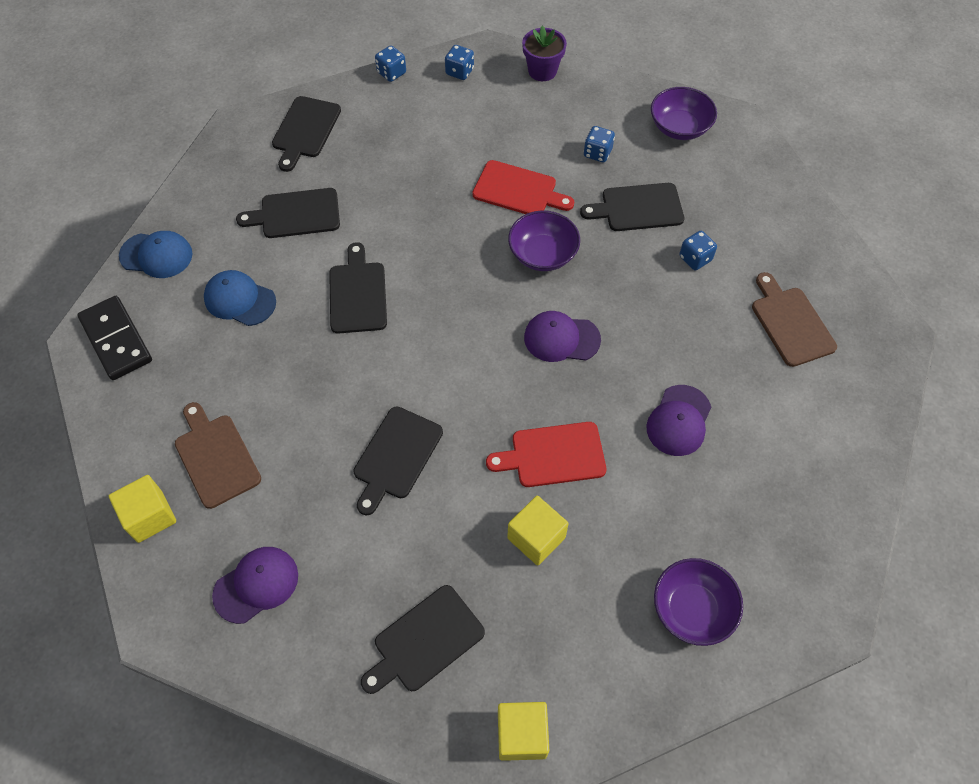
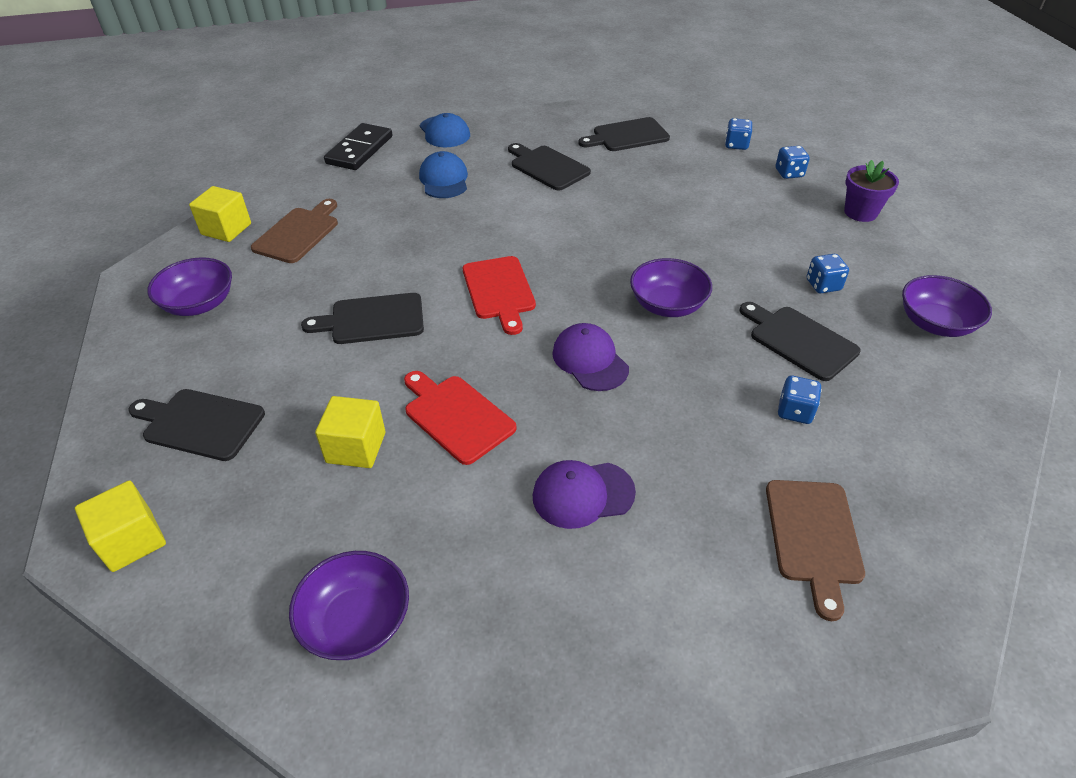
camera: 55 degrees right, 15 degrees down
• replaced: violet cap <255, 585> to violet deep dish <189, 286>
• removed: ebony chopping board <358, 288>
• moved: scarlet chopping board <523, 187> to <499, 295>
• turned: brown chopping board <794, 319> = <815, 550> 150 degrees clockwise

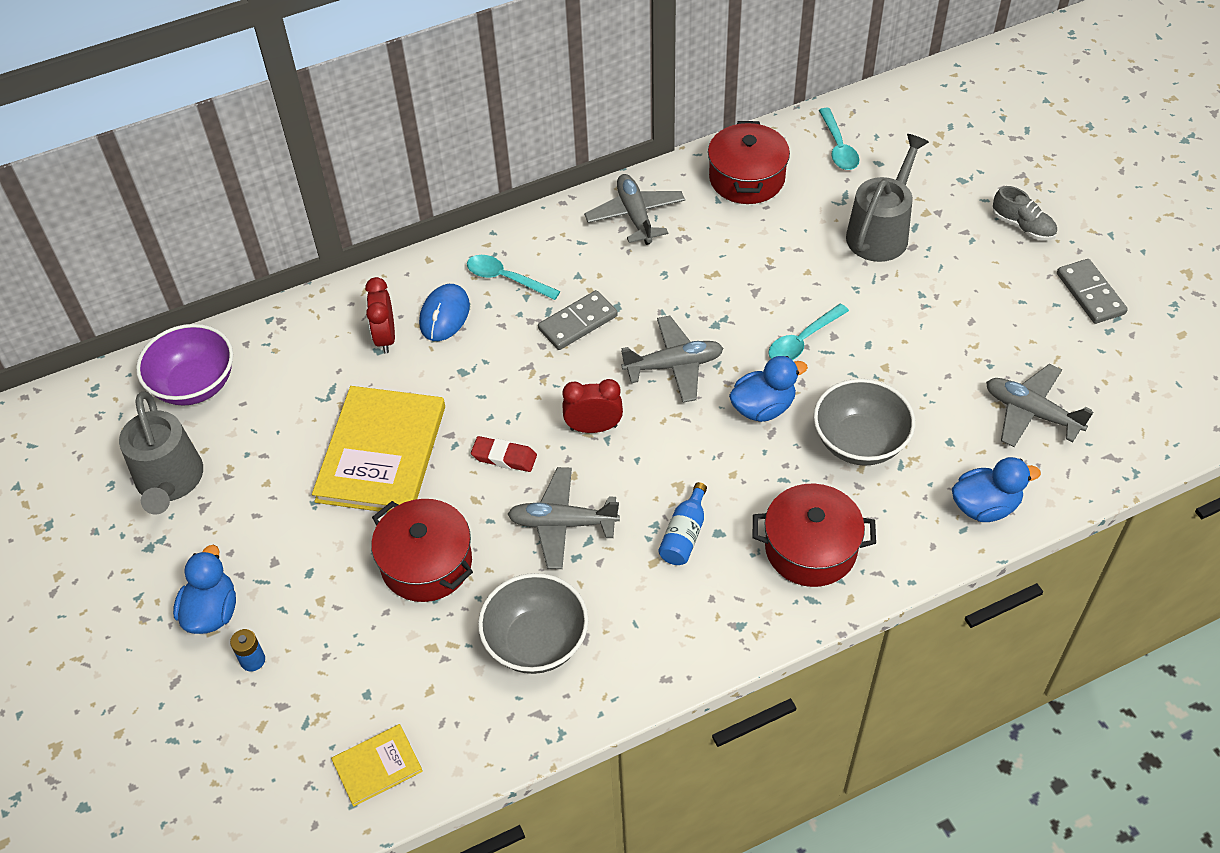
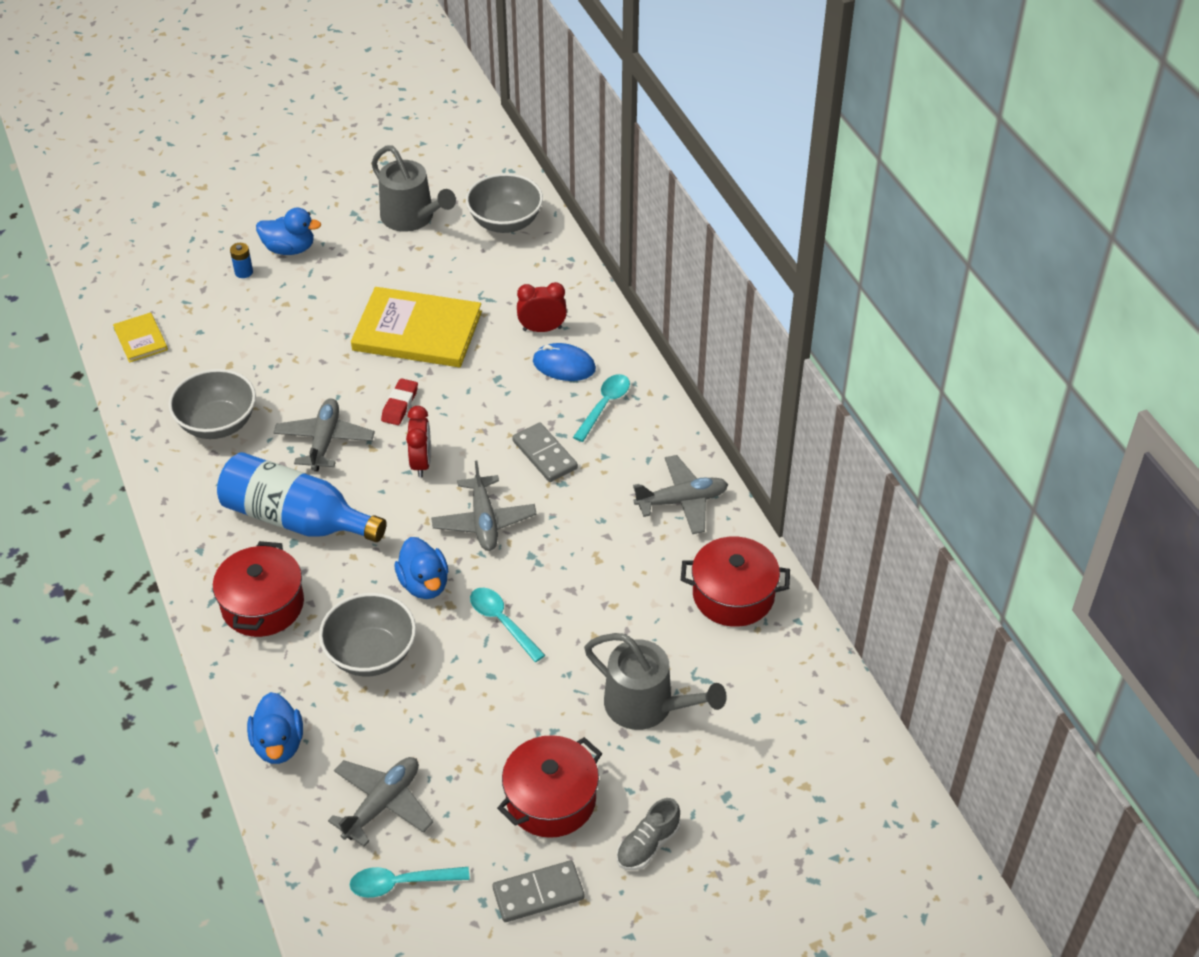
camera: 90 degrees right, 5 degrees down
• turned: gray sprinkling can <161, 453> = <413, 188> 120 degrees counterclockwise
• recoloured: violet deep dish <184, 365> to gray deep dish <504, 203>
• moved: scarlet pot <422, 550> to <549, 786>
• resized: cobalt drink bottle <682, 523> = <302, 497> x2.16
• moved: teal tablespoon <839, 139> to <410, 882>

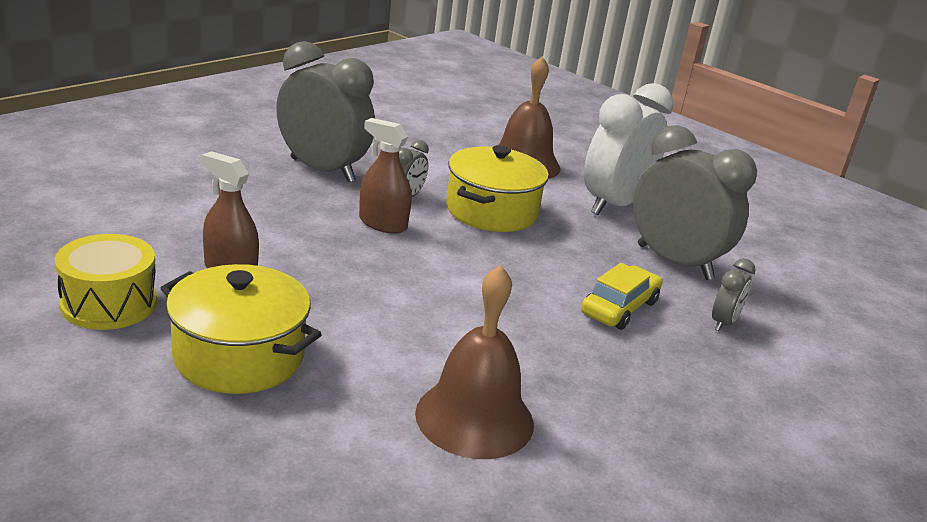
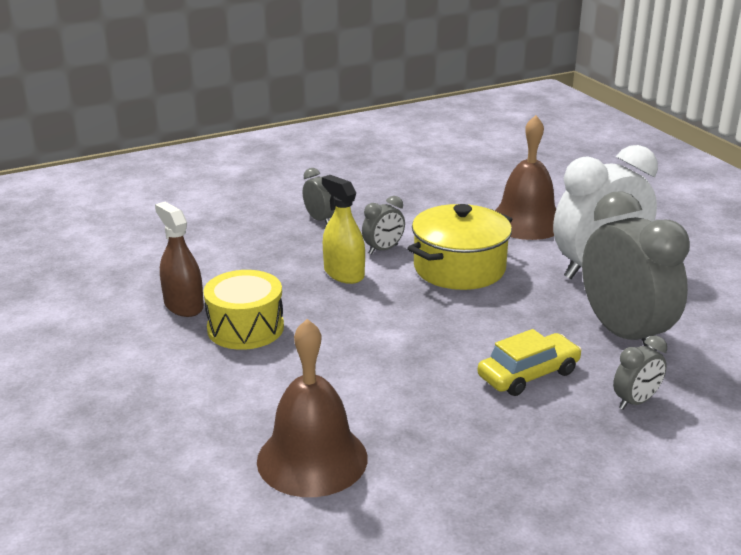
camera: 25 degrees right, 0 degrees up
• moved: bright yellow toy drum <106, 282> to <243, 310>
• removed: bright yellow pot <241, 329>
• resized: gray clock <325, 111> = <319, 196> x0.45
• recoloured: brown sprayer <385, 176> to bright yellow sprayer <343, 229>

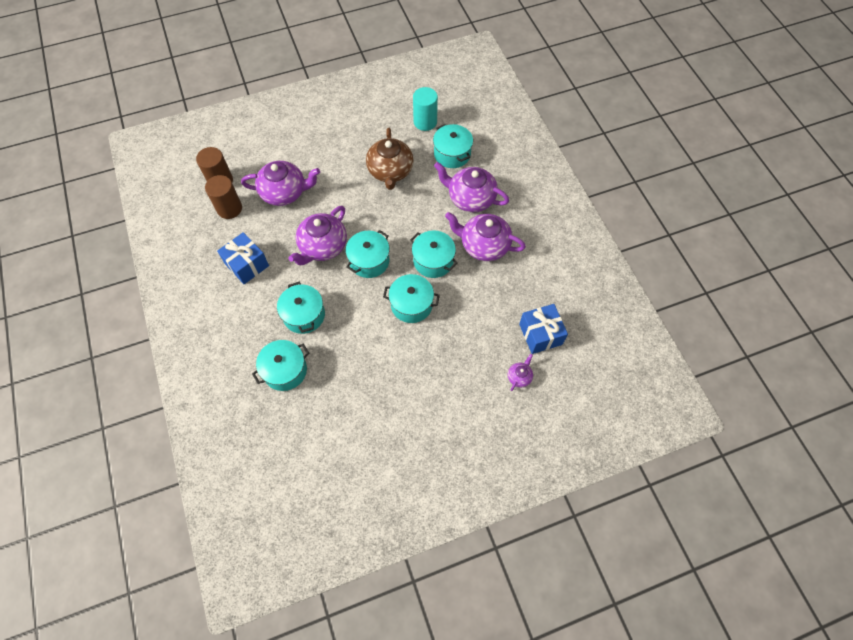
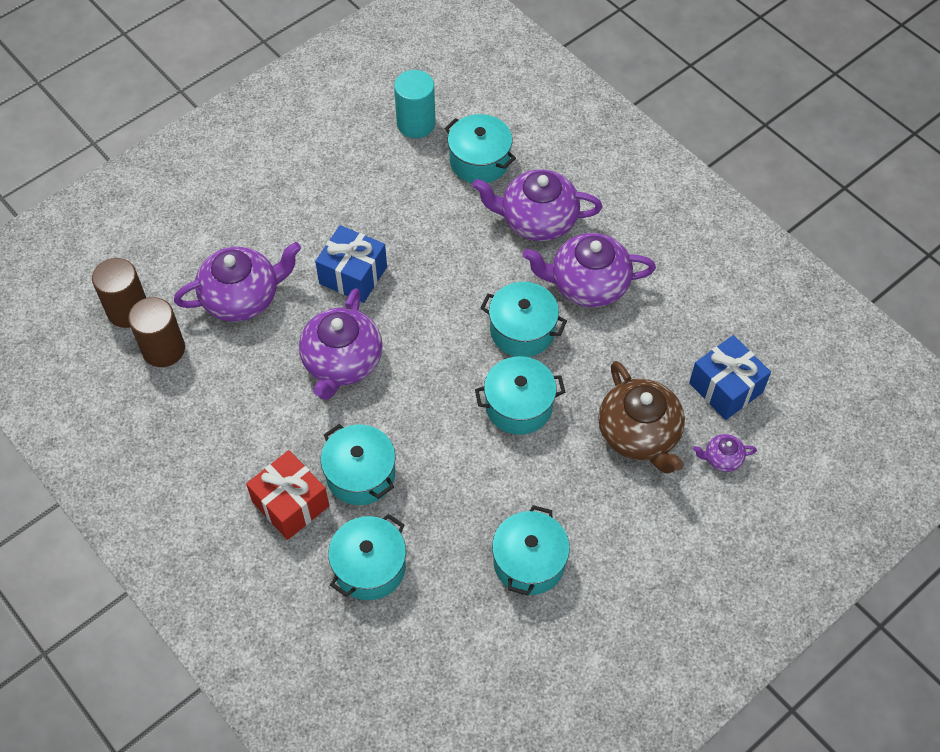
camera: 20 degrees left, 5 degrees down
• moved: cobalt present <243, 258> to <351, 264>
• moved: teal pot <368, 254> to <531, 550>
• moved: brown china teapot <390, 159> to <641, 417>
• turned: violet china teapot <520, 372> = <725, 453> 105 degrees counterclockwise
• added: scarlet present <287, 495>

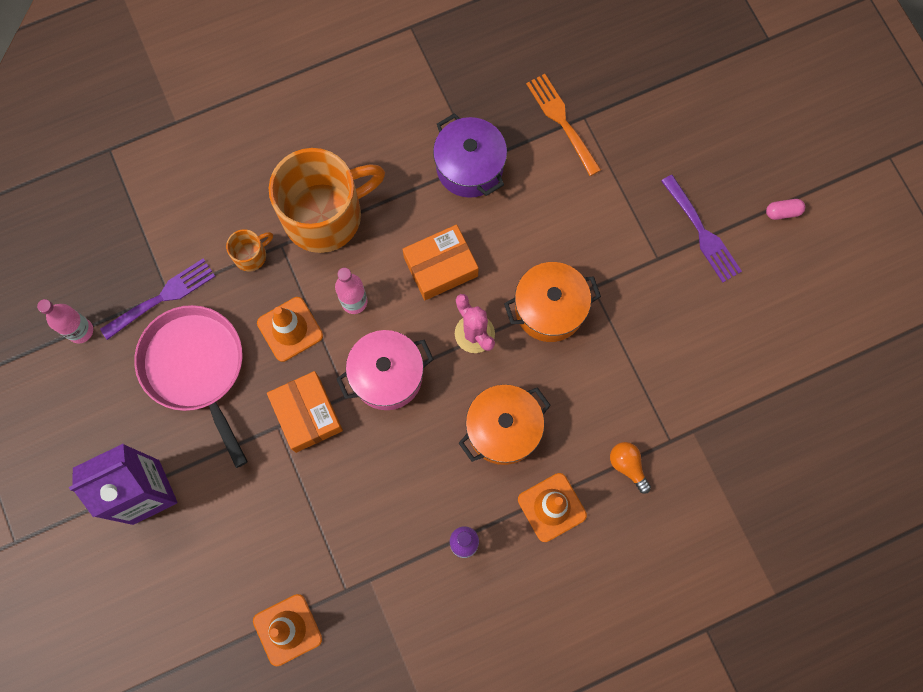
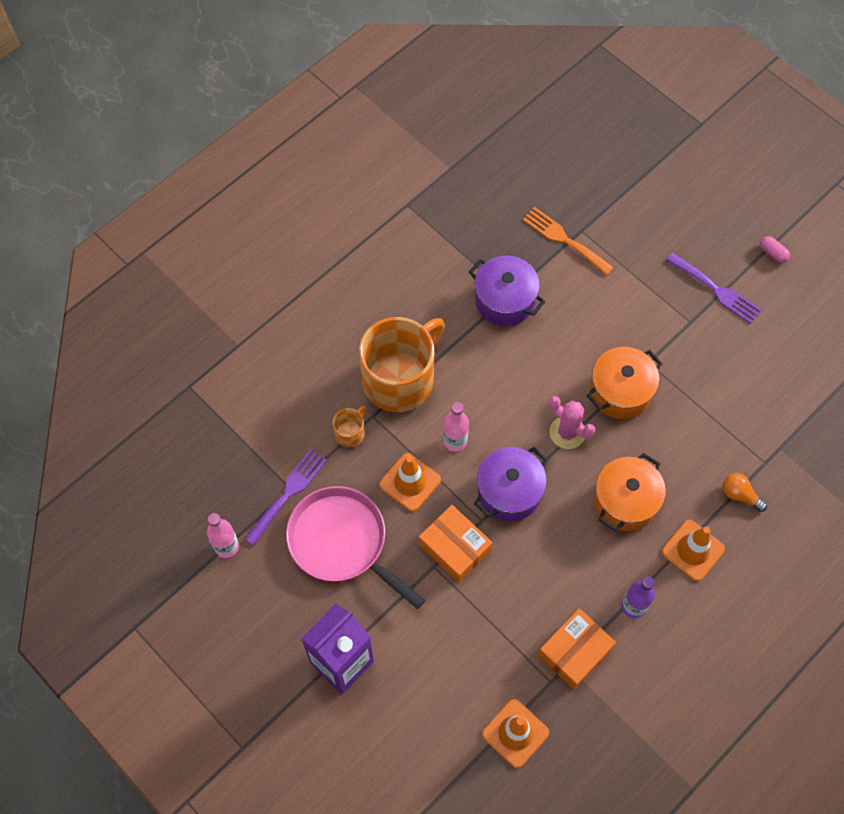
camera: 20 degrees left, 10 degrees down
• recoloured: rosy pot <385, 370> to violet pot <511, 484>
• moved: orange-coloured package <440, 262> to <577, 648>
• turned: rosy pill <785, 209> = <775, 249> 75 degrees clockwise

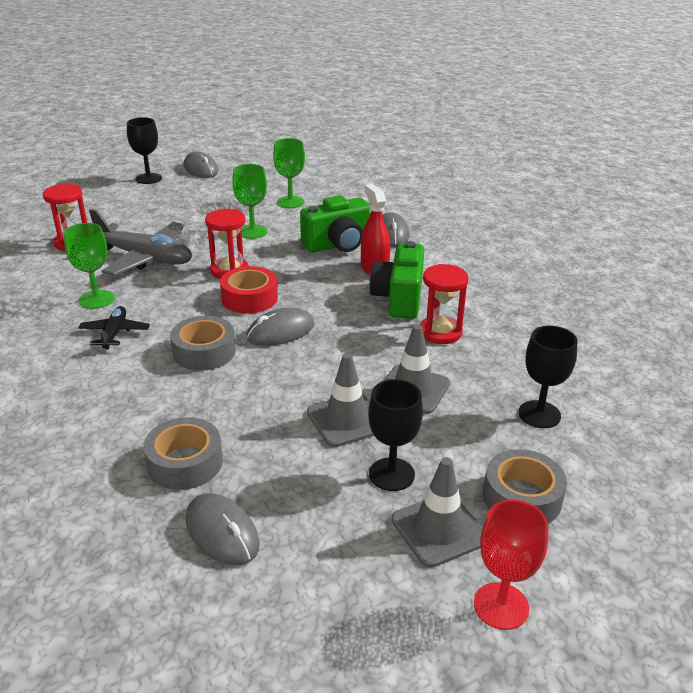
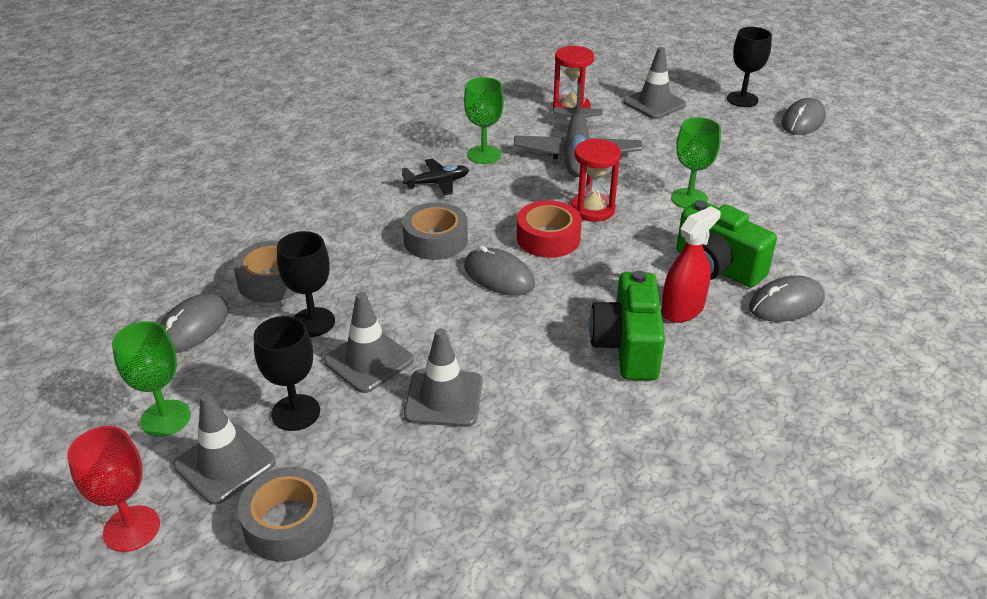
camera: 70 degrees right, 5 degrees up
• moved: leaf-green chalice <289, 173> to <151, 379>
• turned: leaf-green compact camera <396, 280> = <627, 325> 75 degrees counterclockwise
• removed: scarlet sandglass <444, 304>
• moved: ebony chalice <547, 377> to <306, 284>
• added: gray traffic cone <654, 83>

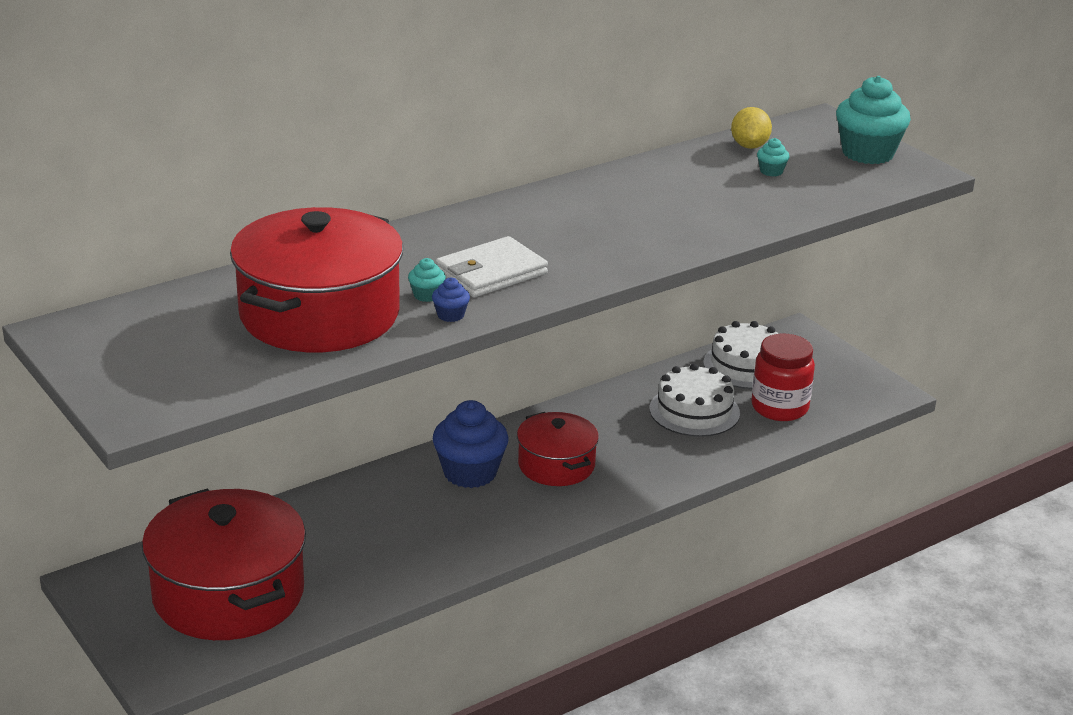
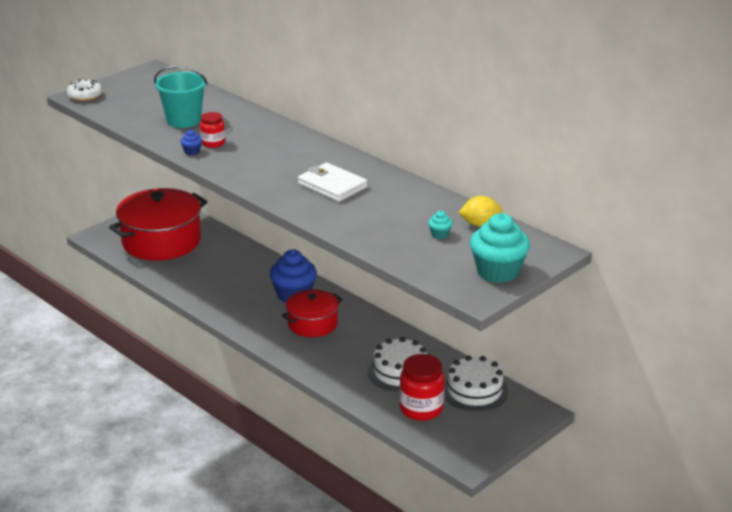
camera: 80 degrees right, 0 degrees up
• replaced: scarlet pot <316, 279> to teal sand bucket <181, 97>
• replaced: teal fairy cake <427, 280> to scarlet jar <212, 130>
• moved: pure white card wallet <491, 266> to <333, 182>
• added: pure white glazed donut <85, 90>

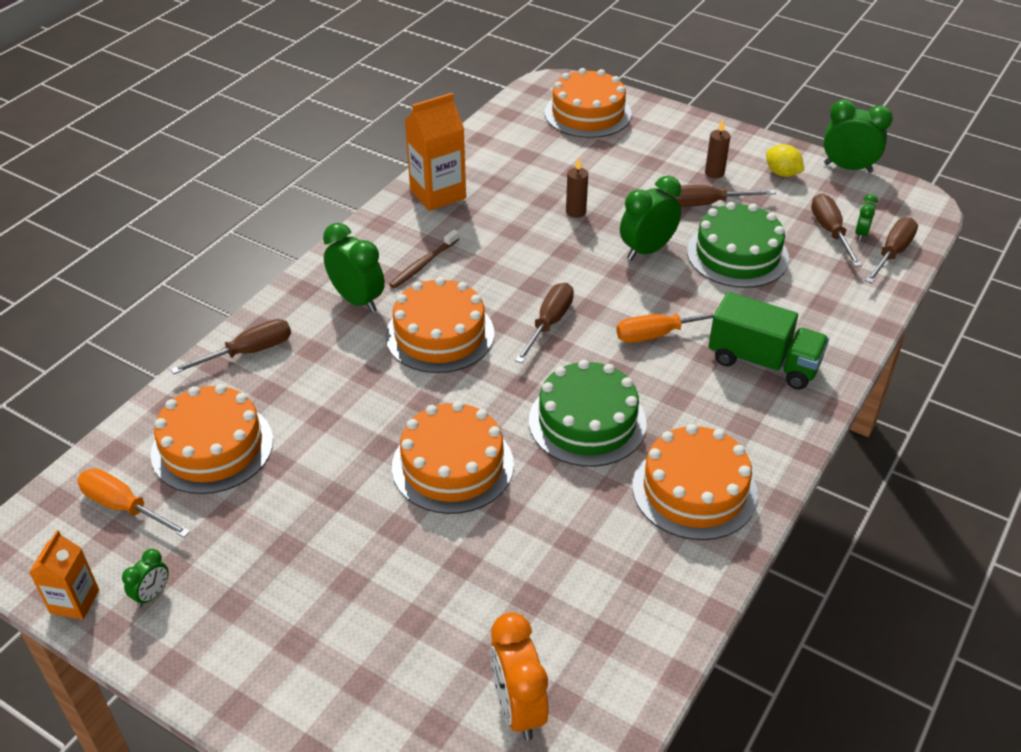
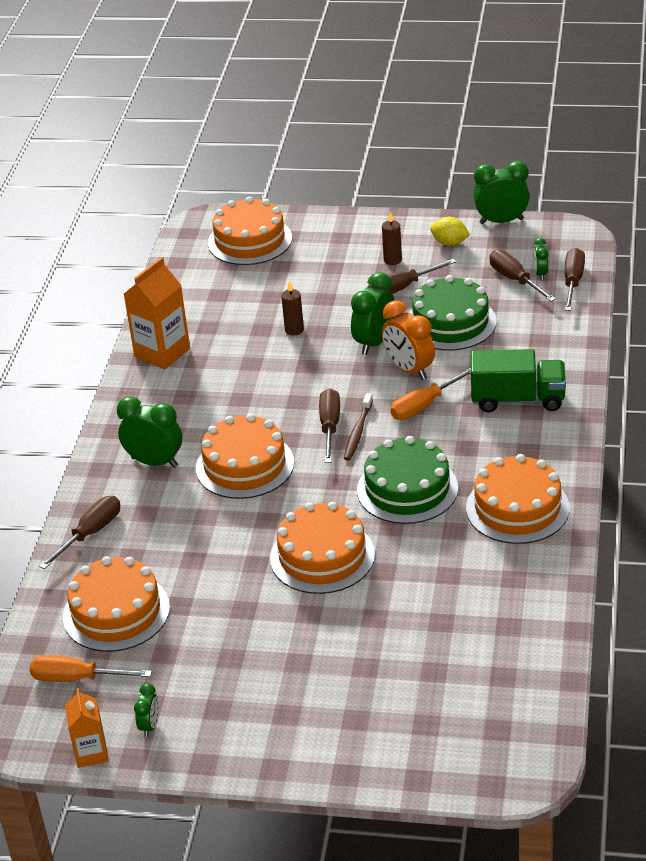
camera: 20 degrees left, 5 degrees down
• moved: brown toothbrush <424, 259> to <358, 427>
• moved: orange-coloured clock <519, 676> to <408, 340>

